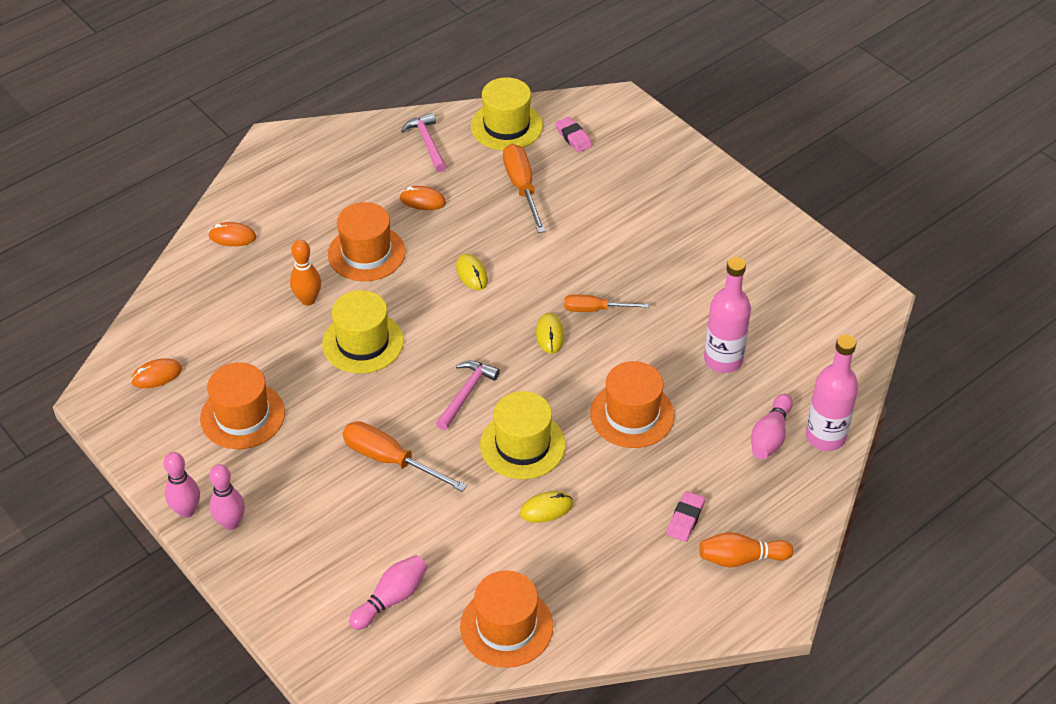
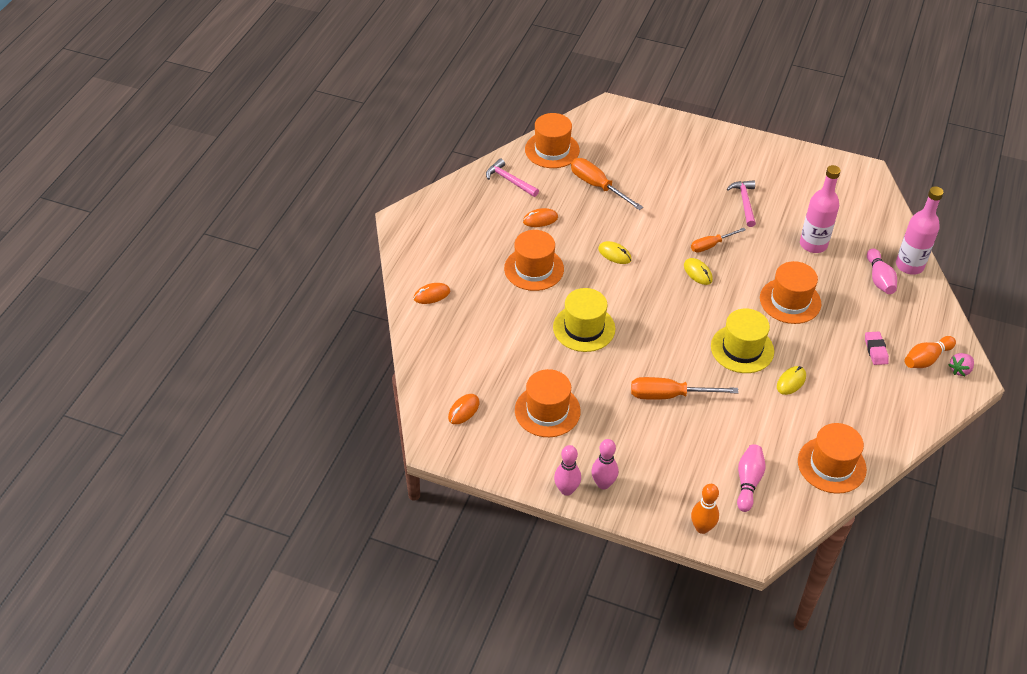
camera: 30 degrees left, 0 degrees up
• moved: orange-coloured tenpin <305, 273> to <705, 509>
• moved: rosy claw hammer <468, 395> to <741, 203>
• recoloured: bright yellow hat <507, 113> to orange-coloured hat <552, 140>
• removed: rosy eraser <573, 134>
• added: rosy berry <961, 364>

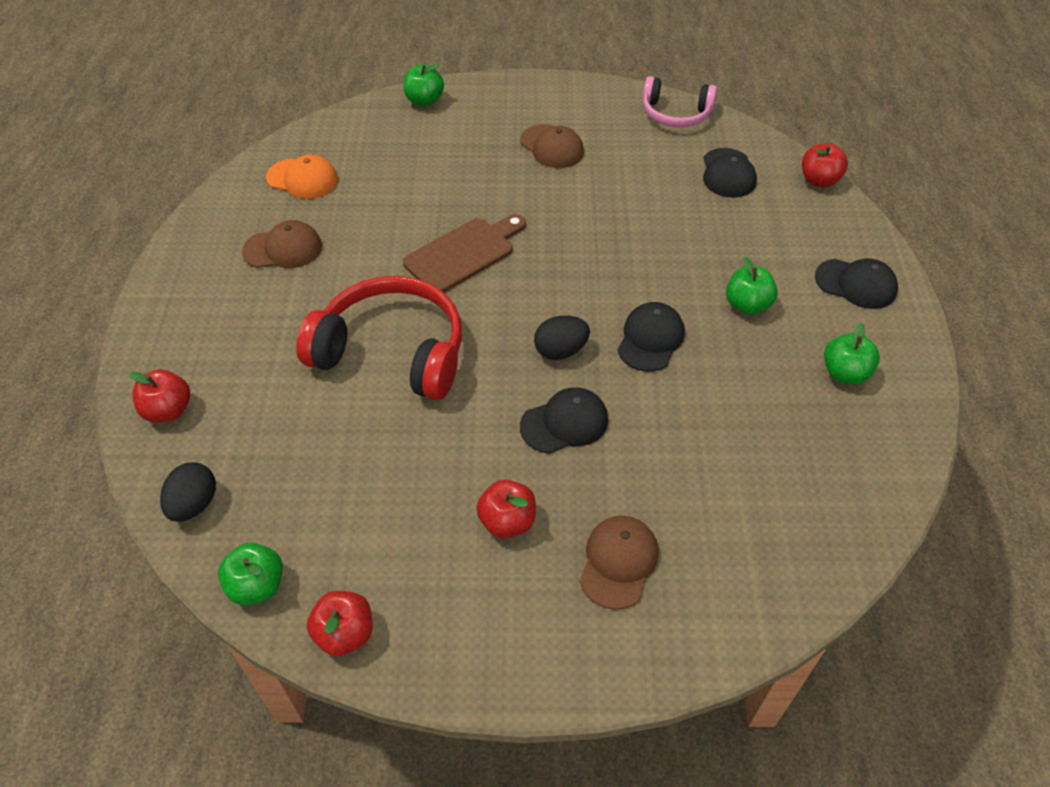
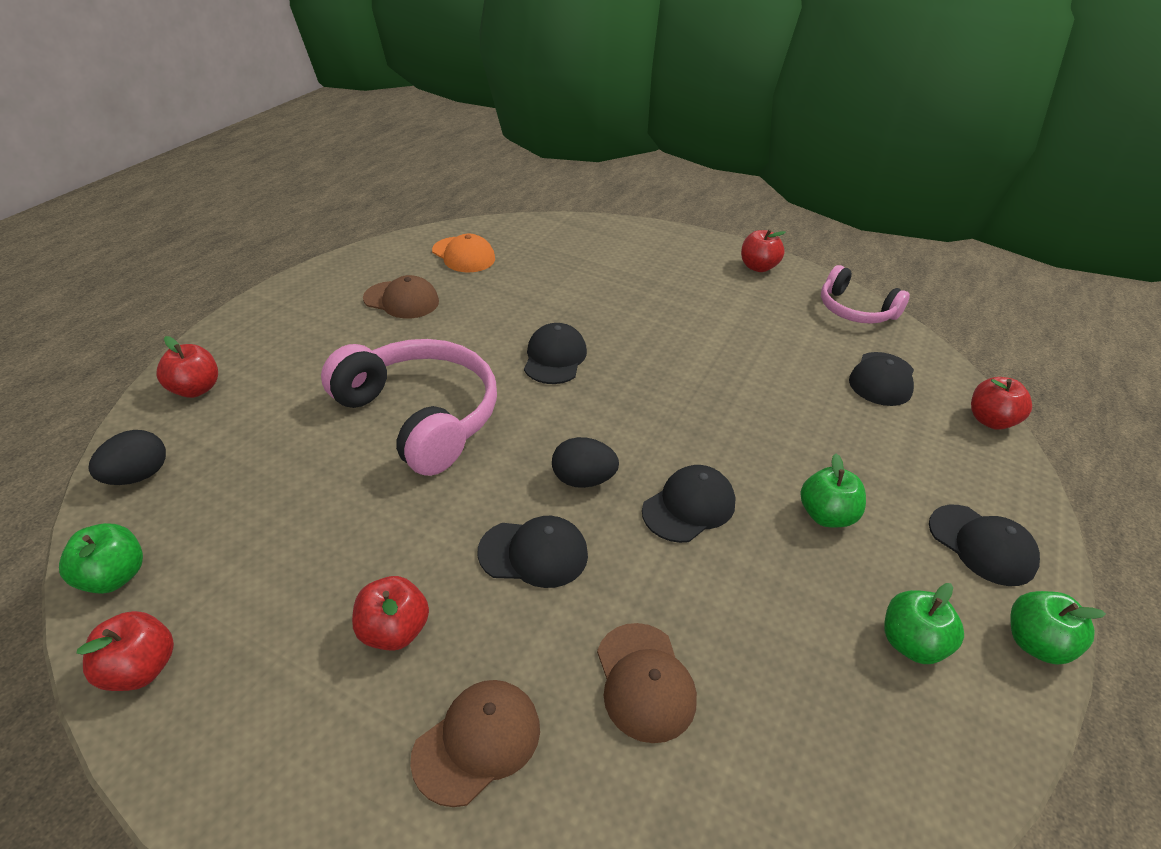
camera: 25 degrees right, 10 degrees down
• recoloured: scarlet headset <379, 338> to rosy headset <409, 407>
• moved: leaf-green toy apple <423, 84> to <1058, 628>
• replaced: brown chopping board <464, 253> to ebony cap <555, 353>
• moved: brown cap <552, 146> to <647, 683>
• added: scarlet toy apple <763, 250>

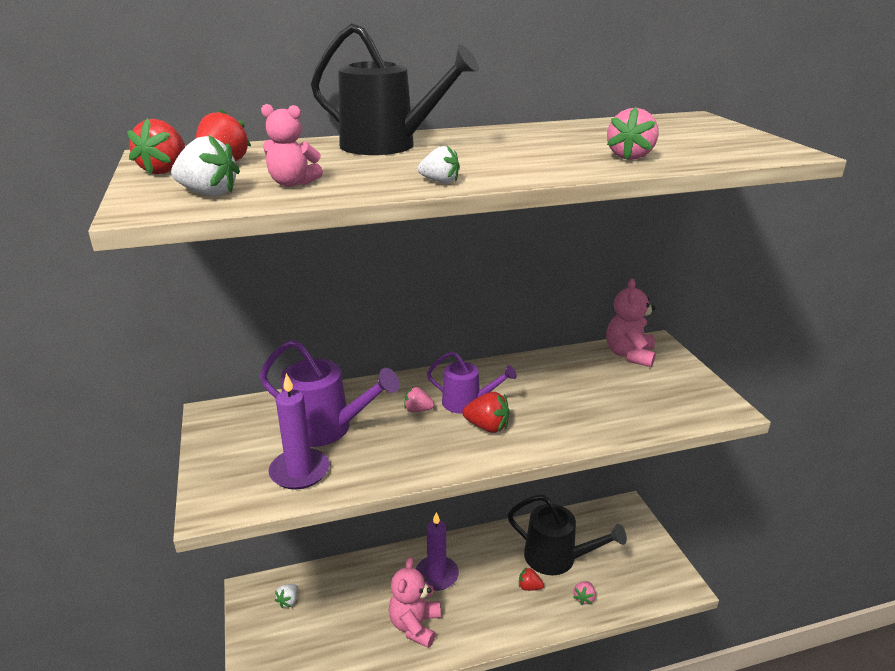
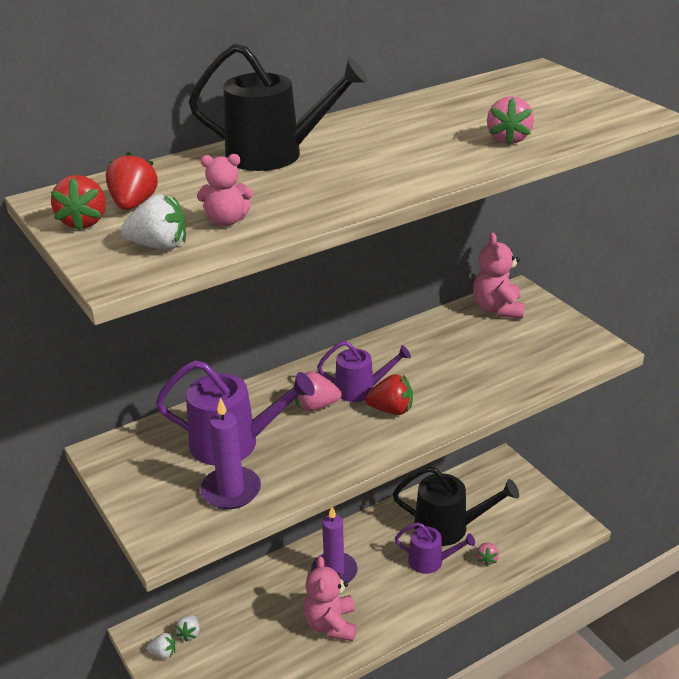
camera: 15 degrees left, 5 degrees up
• resized: rosy berry <419, 400> = <318, 391> x1.51
• moved: pure white berry <439, 165> to <161, 646>
• replaced: scarlet berry <531, 579> to violet sprinkling can <435, 548>

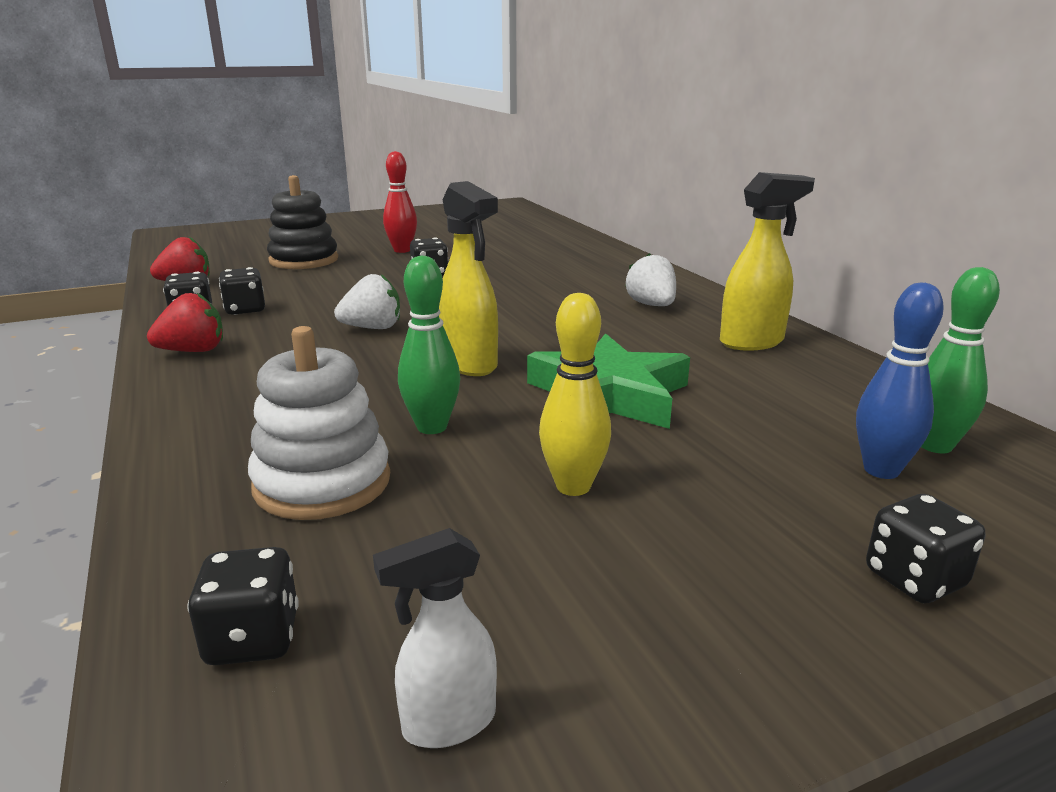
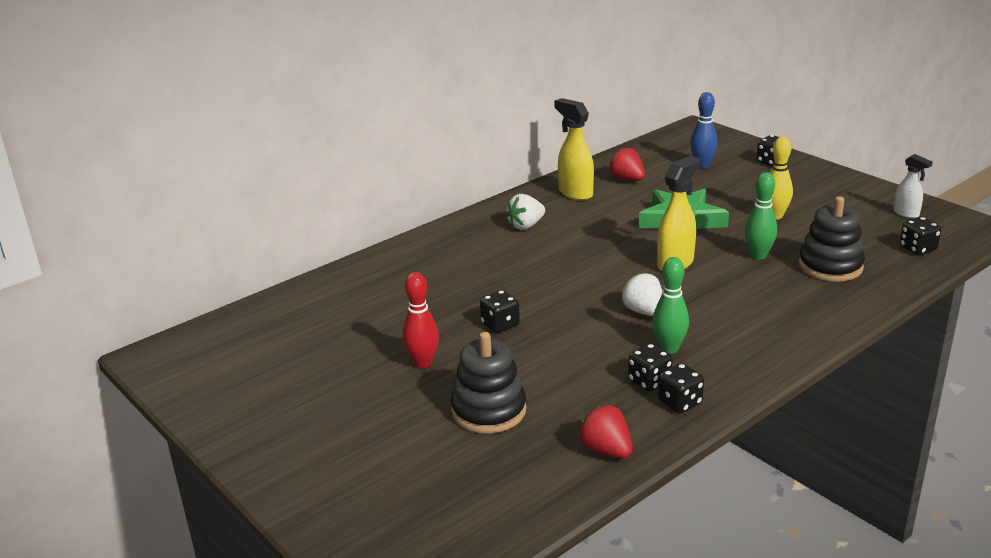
camera: 105 degrees left, 5 degrees up
• moved: scarlet berry <185, 322> to <626, 164>
• recoloured: pure white stacking toy <319, 423> to ebony stacking toy <832, 239>
• moved: leaf-green tenpin <960, 360> to <670, 305>

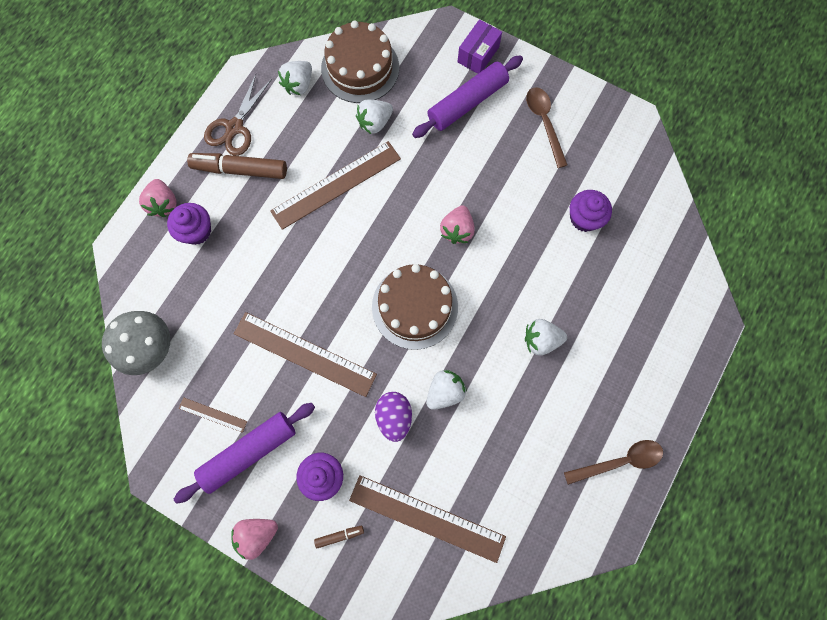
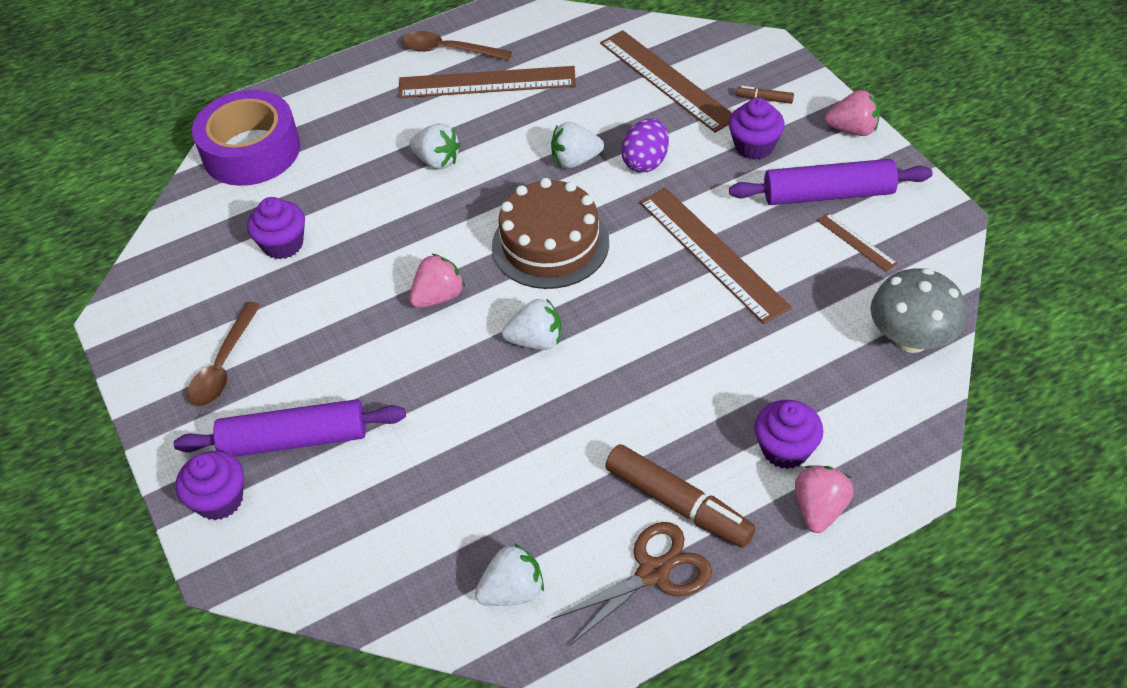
camera: 145 degrees left, 25 degrees down
• moved: brown straightedge <335, 185> to <487, 82>
• removed: brown gateau <360, 61>
• moved: pure white berry <374, 117> to <531, 324>
• replaced: violet package <479, 46> to violet fairy cake <210, 485>
• added: violet tape <246, 138>

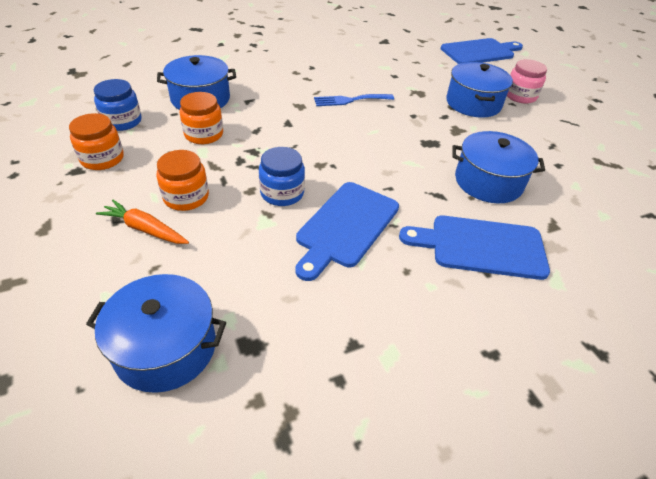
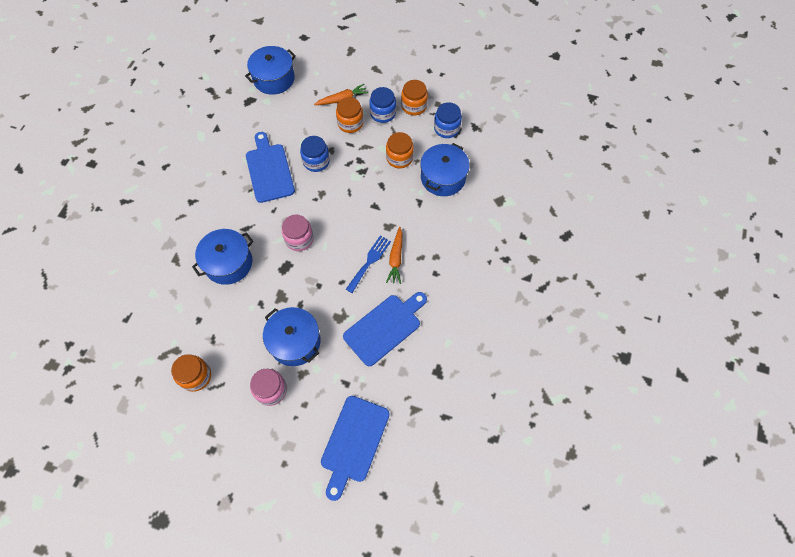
camera: 135 degrees right, 20 degrees up
• moved: cobalt chopping board <474, 248> to <385, 329>
• added: orange-coloured jar <191, 373>
• added: rosy jar <298, 233>
• added: cobalt jar <382, 105>
• added: orange-coloured carrot <394, 255>

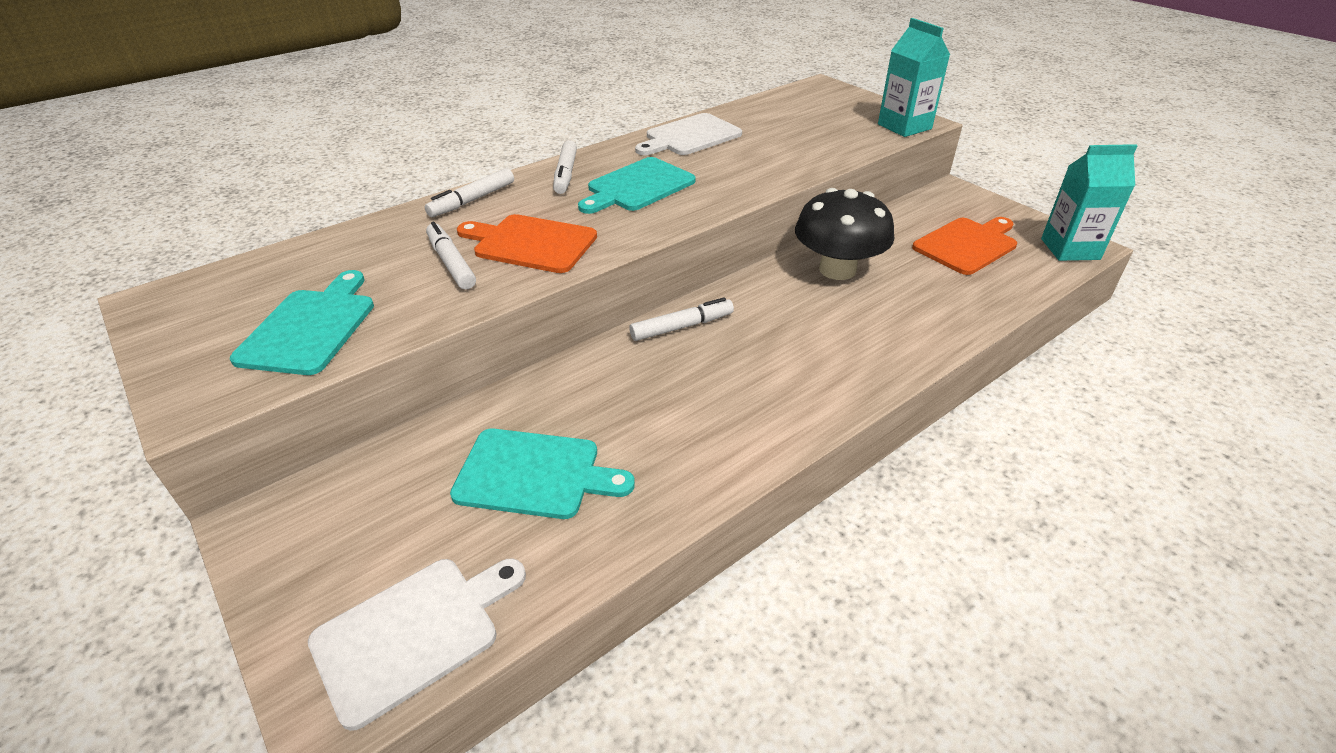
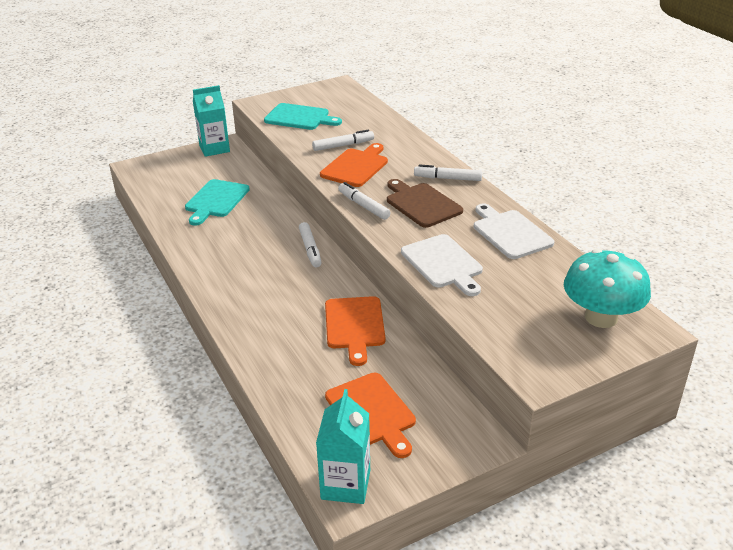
camera: 100 degrees right, 5 degrees down
• moved: pure white chopping board <417, 644> to <442, 265>
• moved: pure white marker pen <469, 192> to <364, 201>
• recoloured: teal chopping board <637, 185> to brown chopping board <425, 203>
• replaced: ebony mushroom <844, 234> to orange-coloured chopping board <355, 331>
• moved: teal milk carton <914, 77> to <211, 121>
• added: teal mushroom <607, 288>

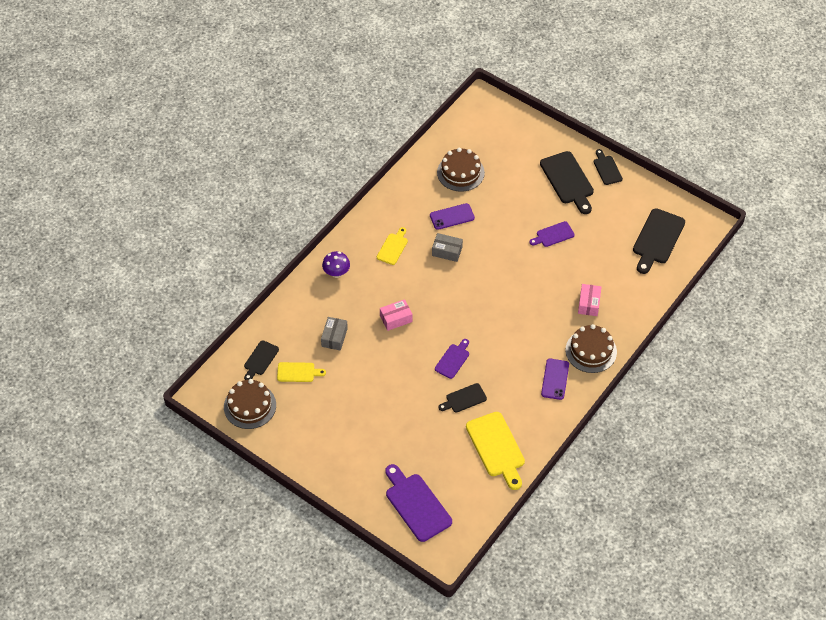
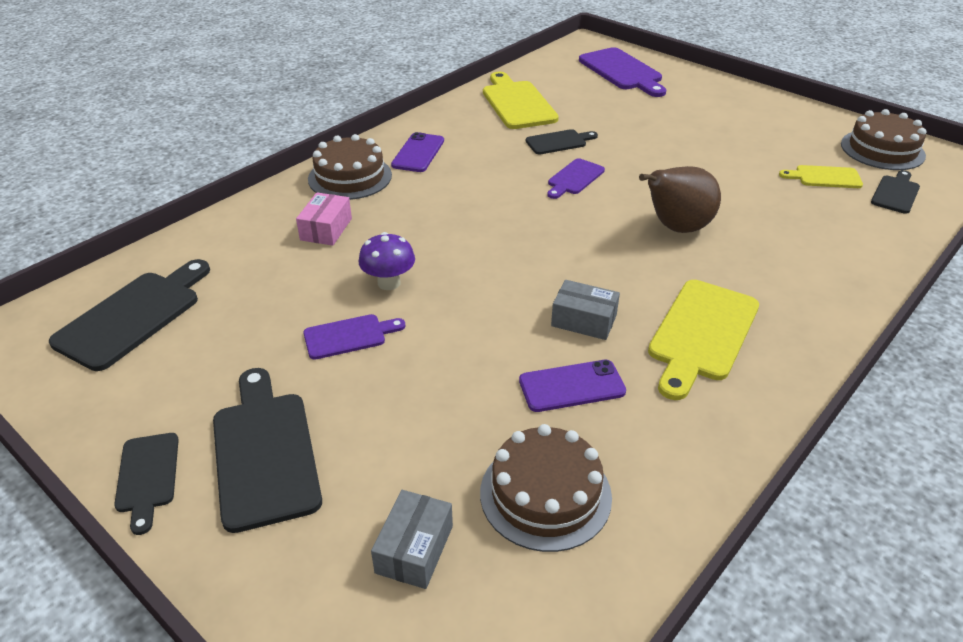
camera: 175 degrees left, 15 degrees down
• moved: gray package <334, 334> to <412, 539>
• moved: violet mushroom <336, 264> to <387, 261>
• resized: bright yellow chopping board <392, 246> = <703, 340> x1.76
• replaced: rosy package <396, 315> to brown pear <680, 199>

